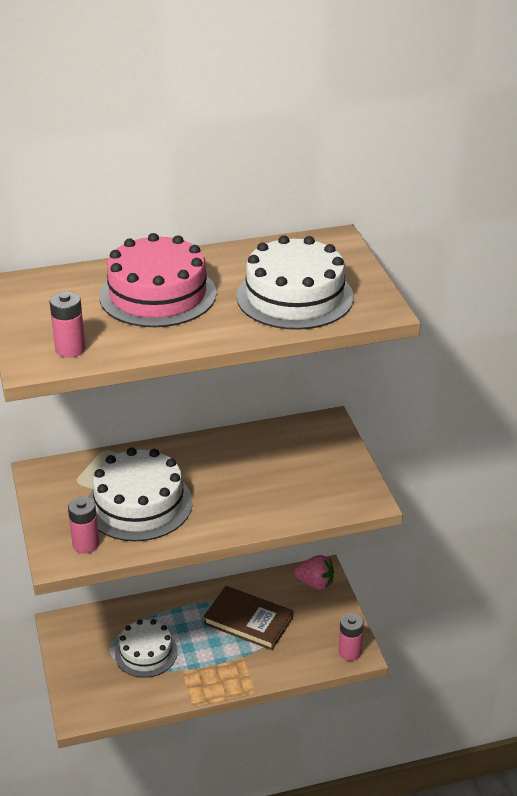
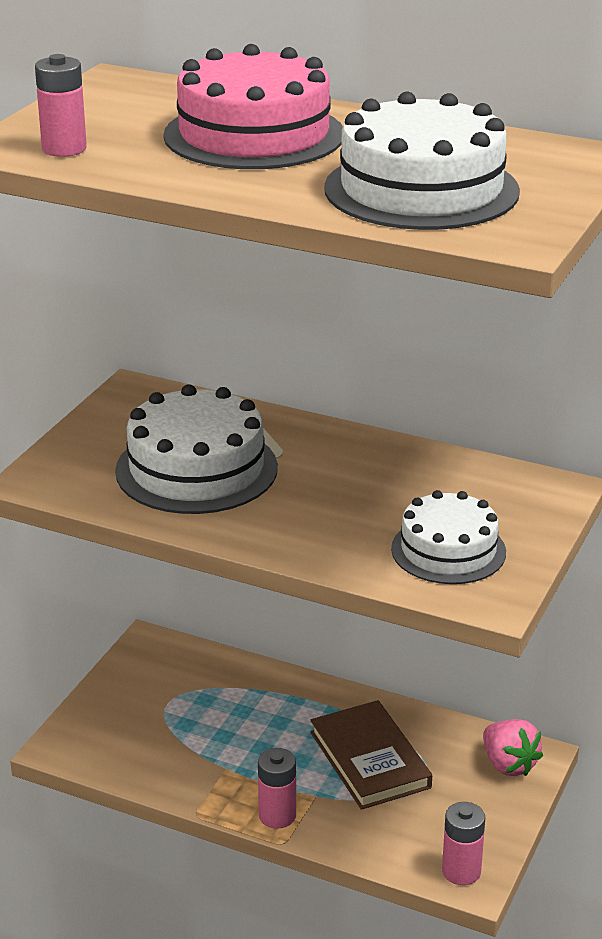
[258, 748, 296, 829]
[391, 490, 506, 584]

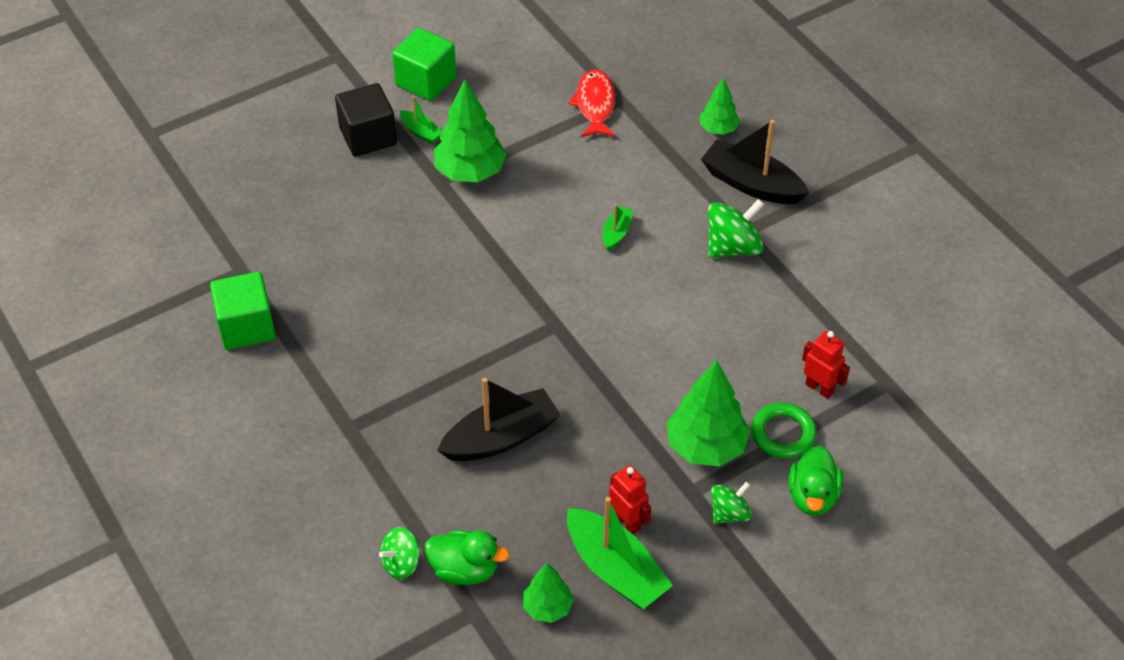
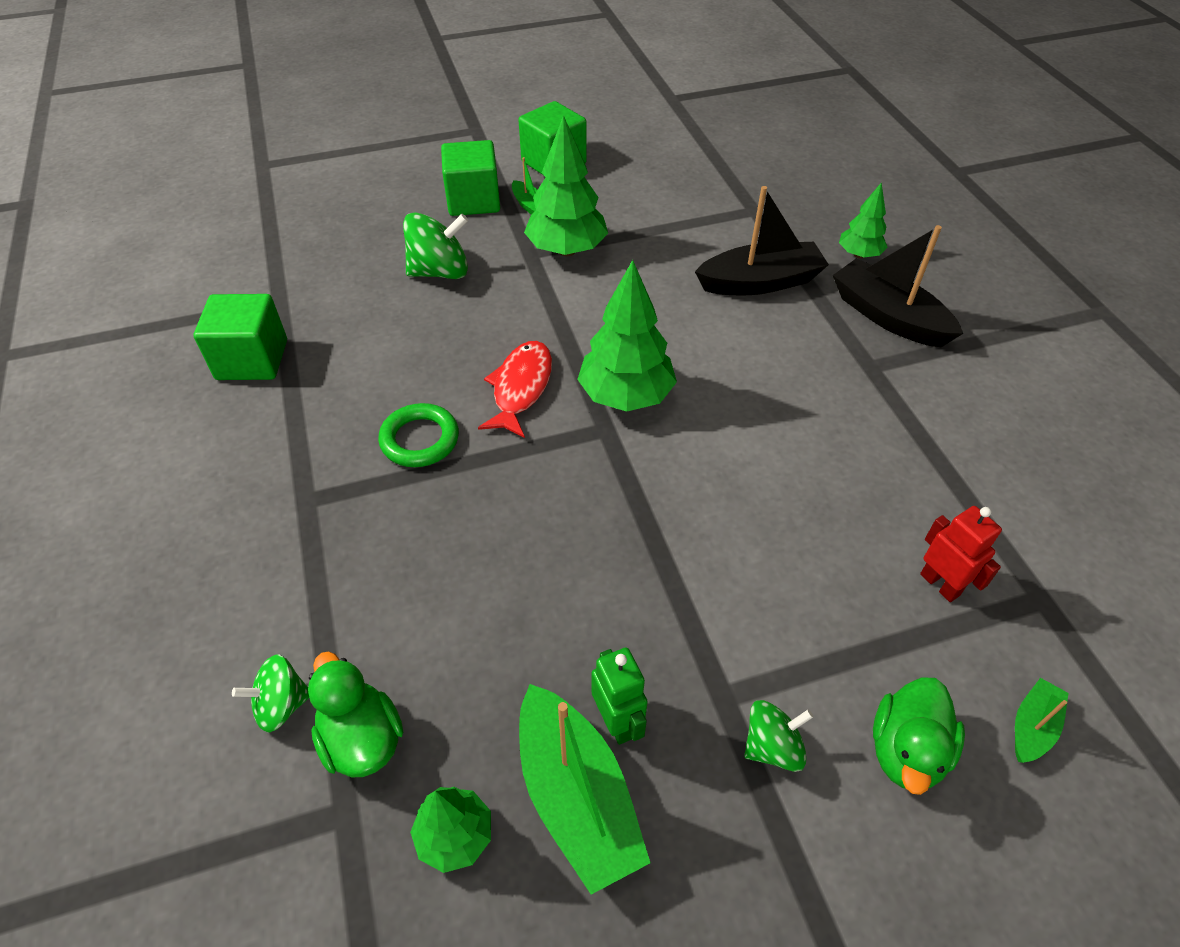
[441, 140, 500, 216]
[308, 651, 403, 777]
[695, 186, 829, 295]
[478, 341, 552, 438]
[1015, 678, 1069, 763]
[592, 648, 648, 745]
[577, 260, 677, 412]
[403, 213, 468, 279]
[378, 403, 459, 467]

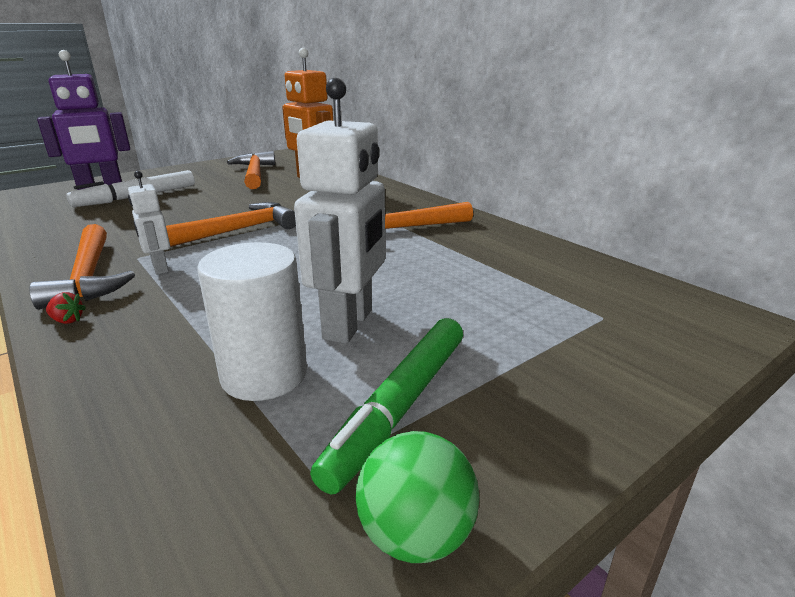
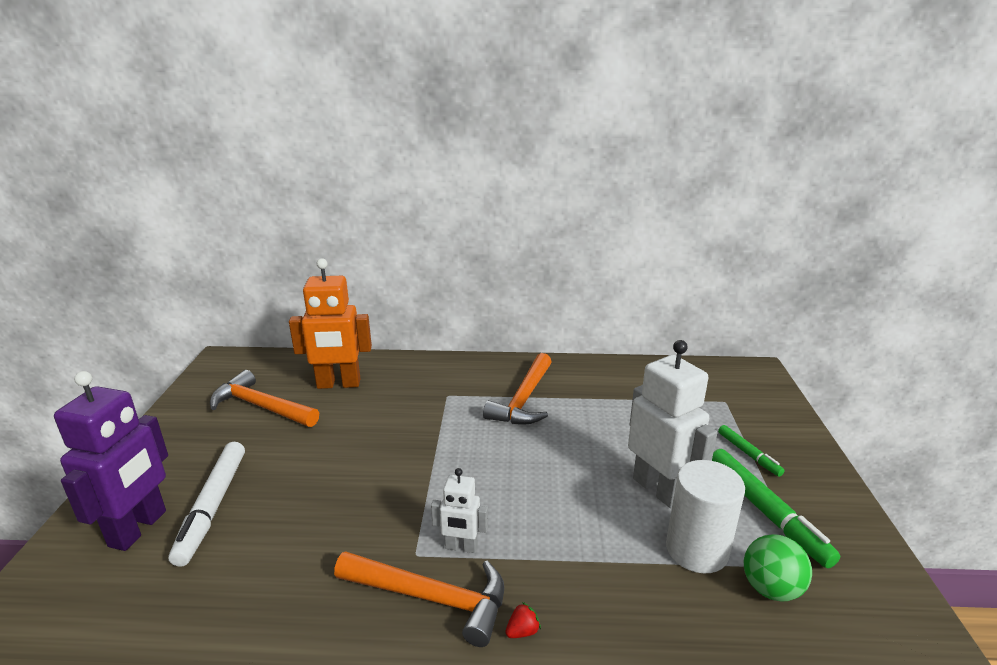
[166, 202, 296, 247] (first image)
[744, 534, 812, 602]
[718, 425, 785, 477]

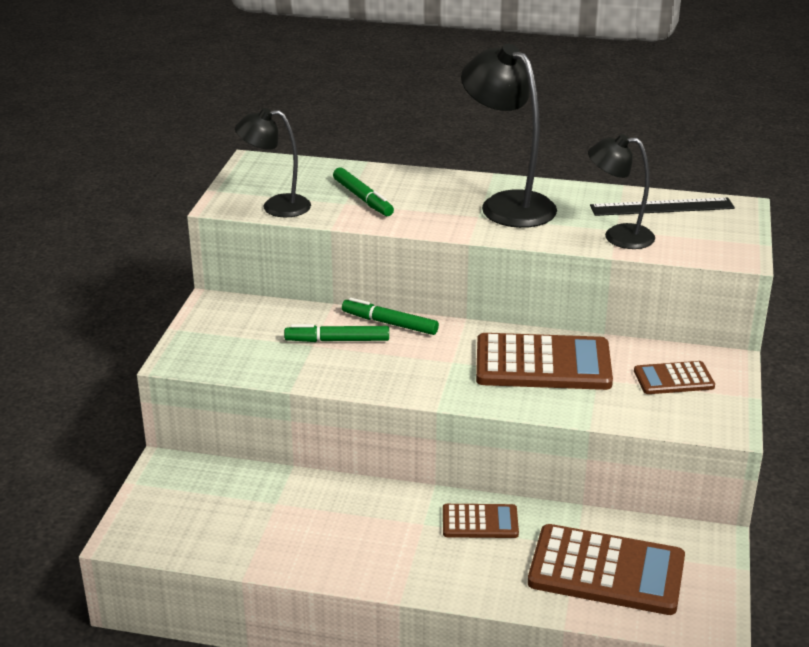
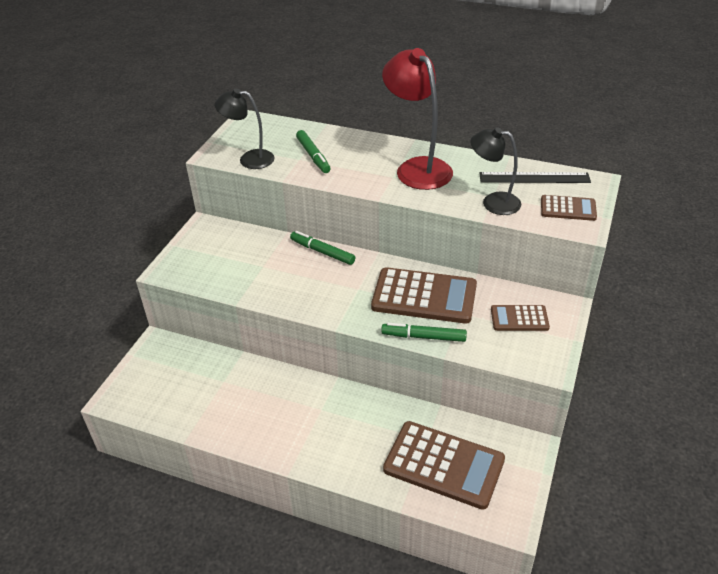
[381, 323, 467, 342]
[541, 195, 597, 221]
[382, 48, 453, 190]

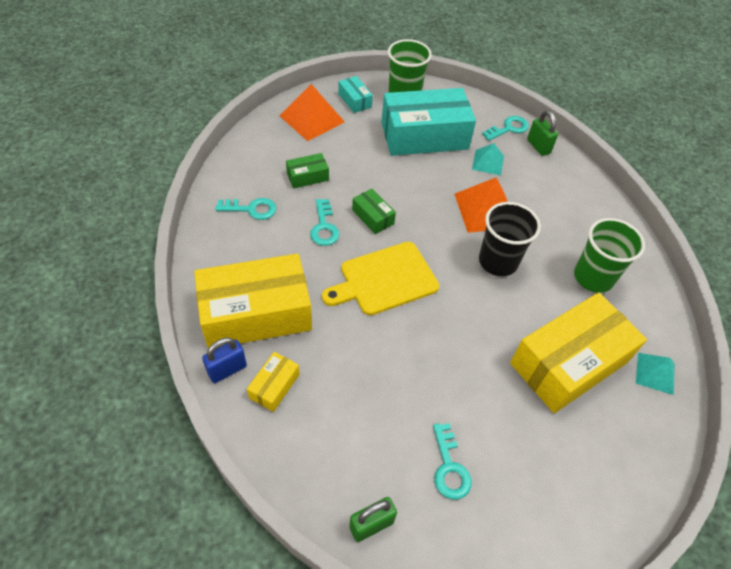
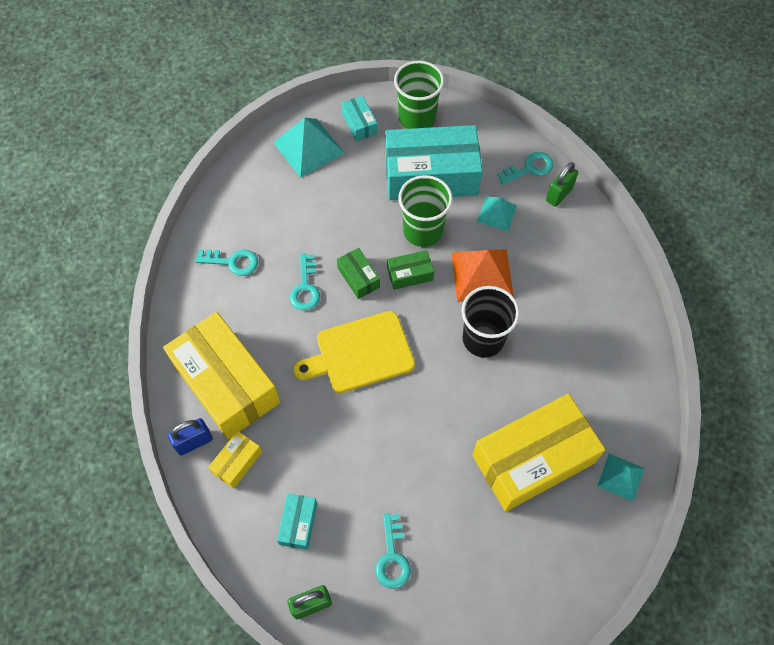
[163, 312, 280, 439]
[273, 118, 344, 178]
[387, 250, 434, 290]
[546, 162, 578, 207]
[398, 175, 453, 247]
[277, 494, 317, 550]

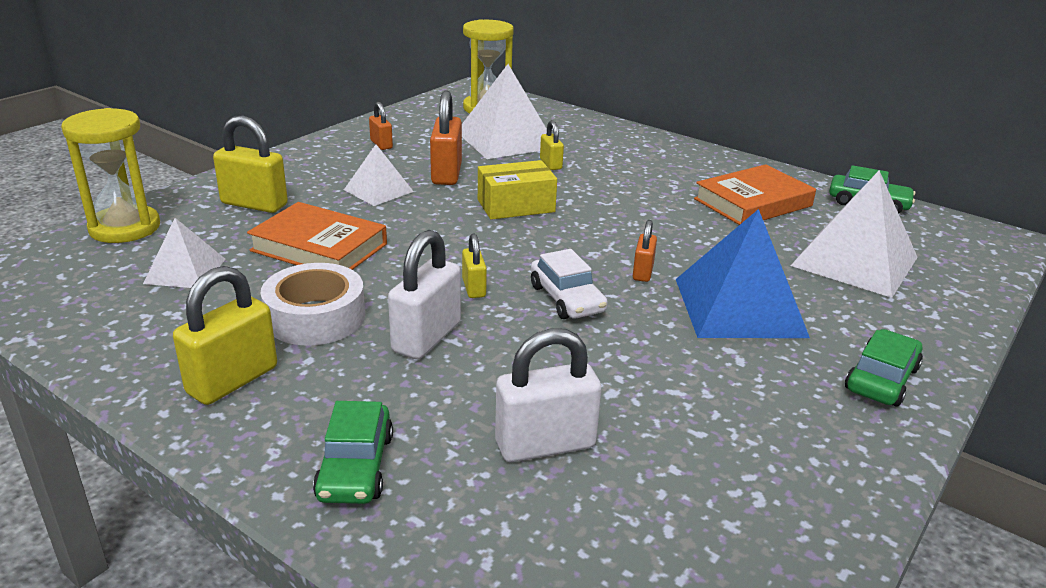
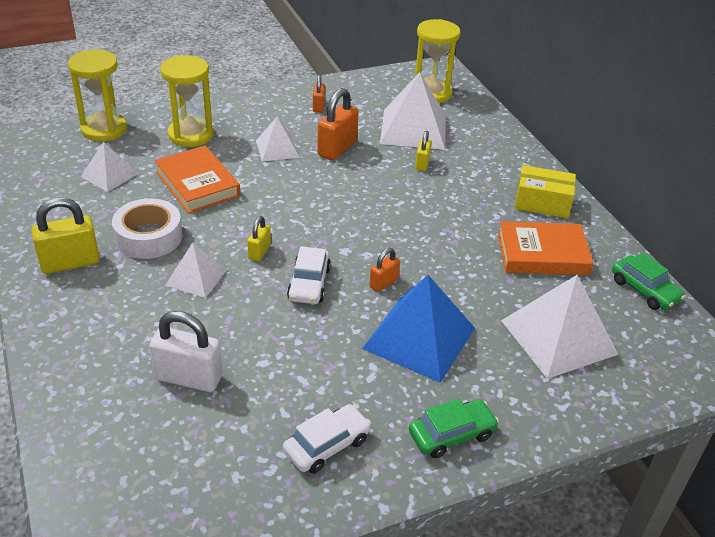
[160, 55, 214, 147]
[313, 401, 393, 504] (first image)
[165, 243, 227, 298]
[515, 165, 576, 218]
[283, 404, 371, 474]

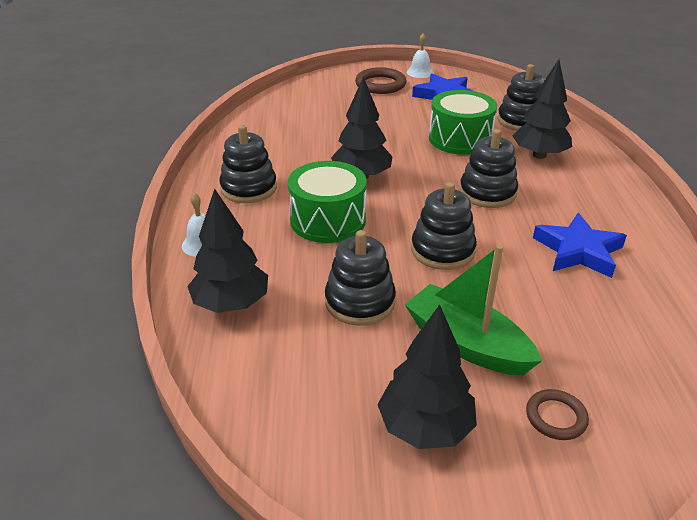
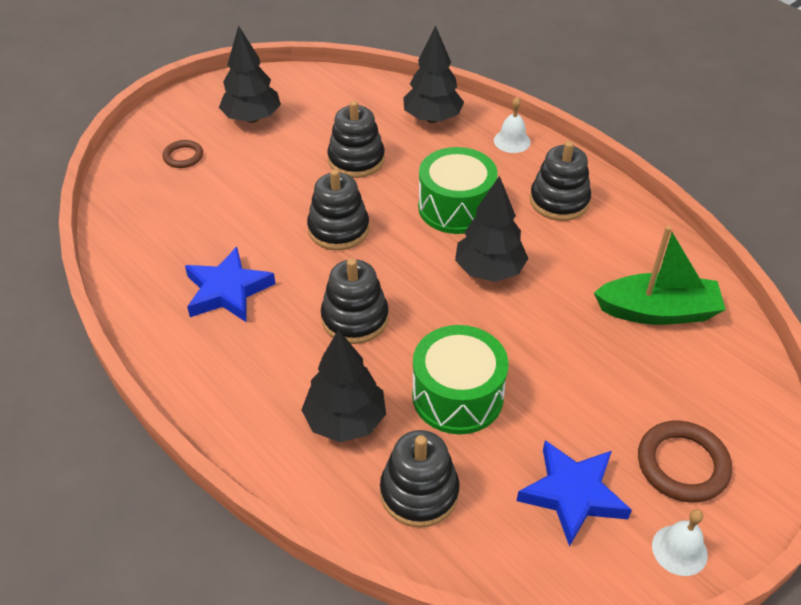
[594, 226, 726, 325]

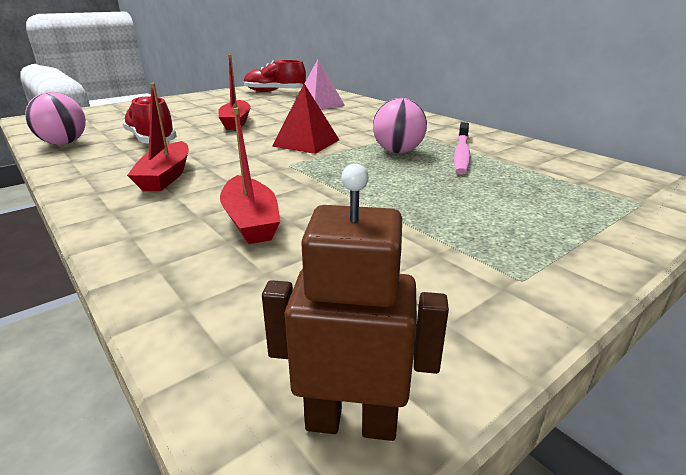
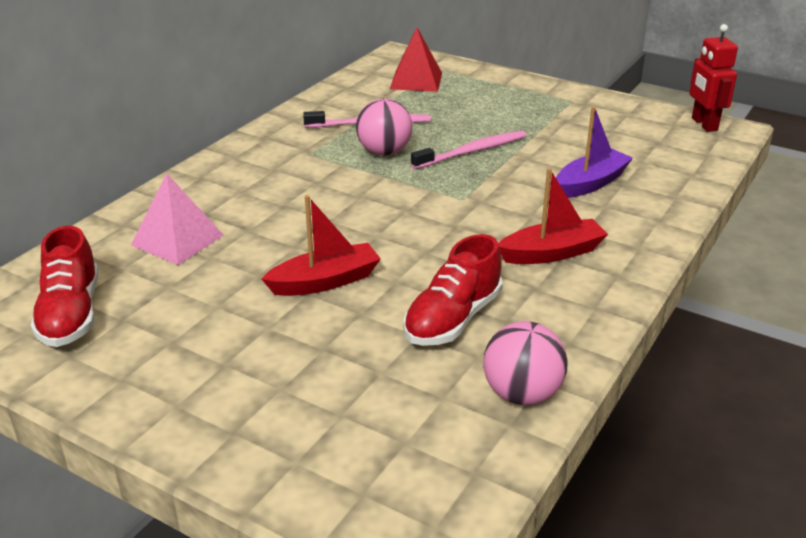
[556, 106, 633, 198]
[689, 24, 738, 132]
[390, 27, 442, 92]
[411, 131, 526, 169]

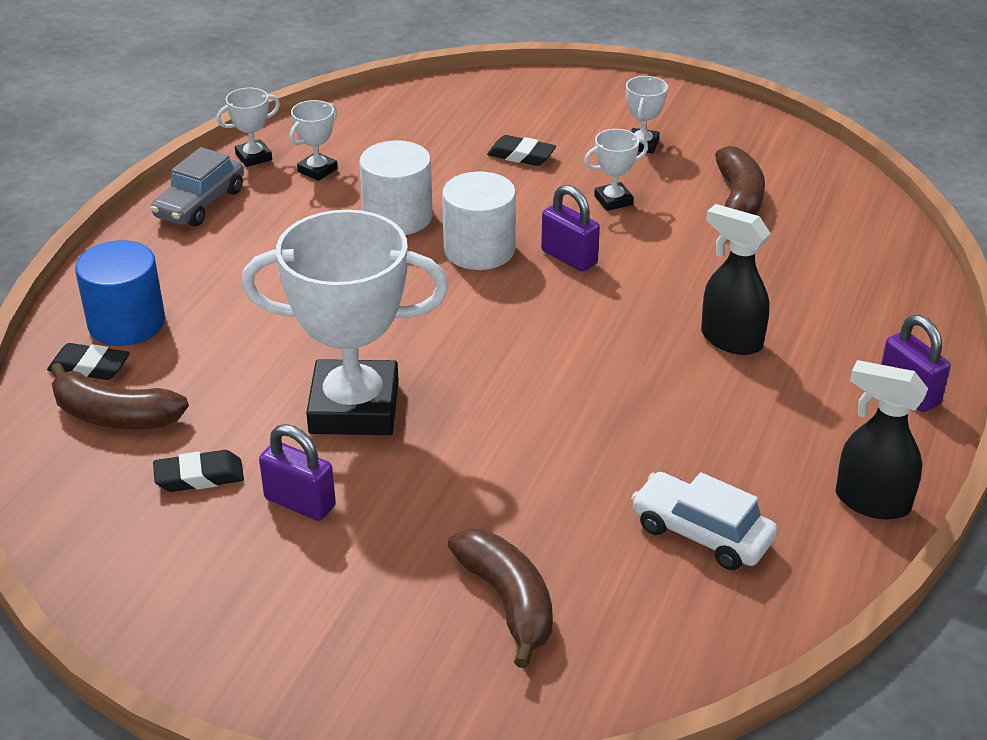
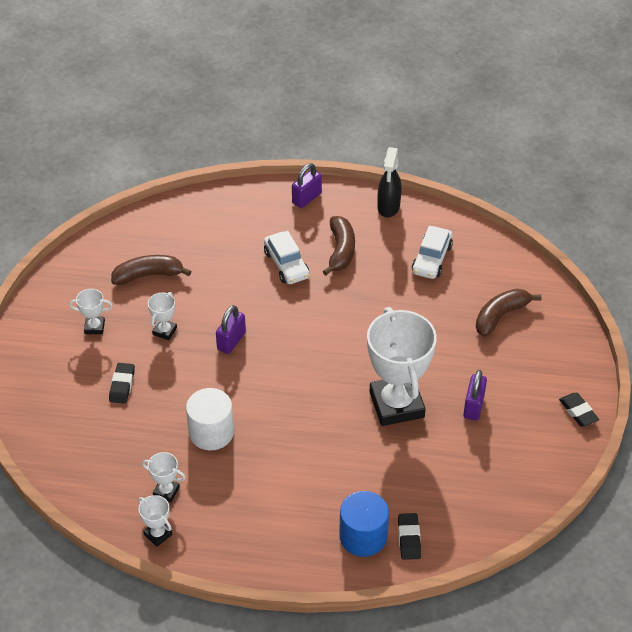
[323, 216, 355, 275]
[151, 147, 244, 226] (first image)
[559, 393, 599, 427]
[442, 171, 516, 270] (first image)
[148, 292, 177, 340]
[264, 231, 310, 284]

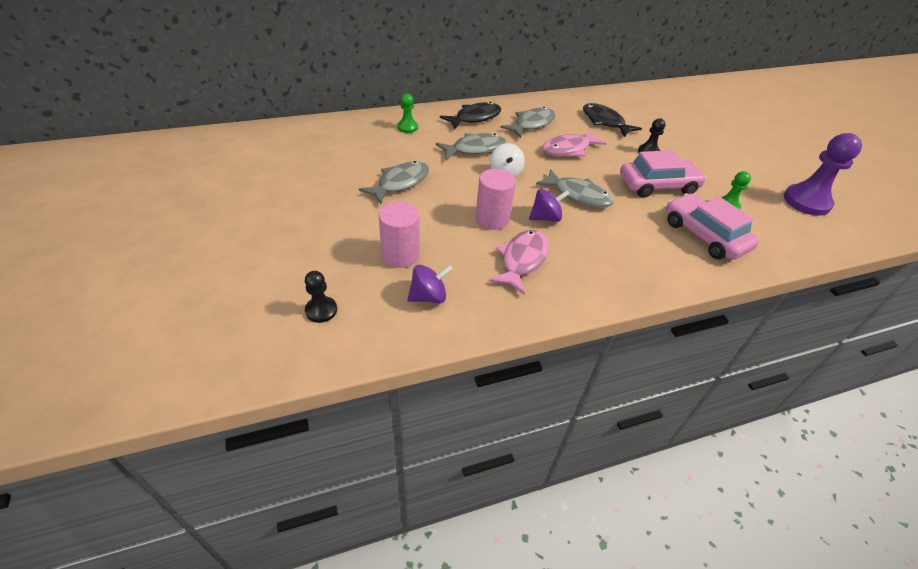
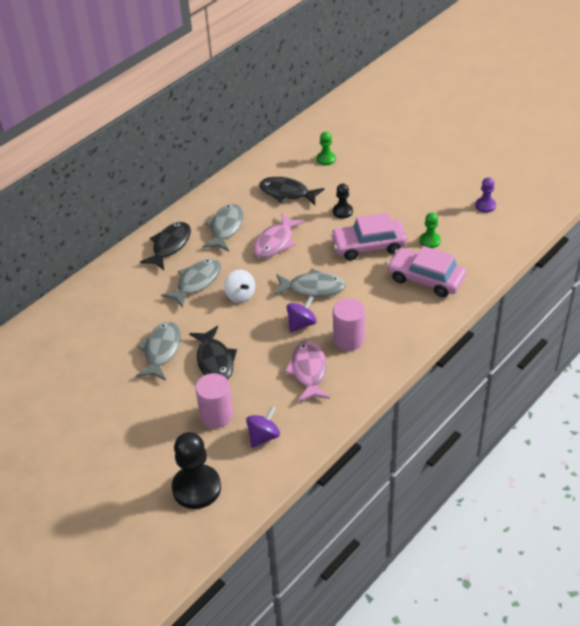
[172, 432, 221, 509]
[317, 132, 336, 165]
[333, 298, 365, 351]
[330, 213, 407, 260]
[475, 177, 496, 213]
[189, 326, 237, 380]

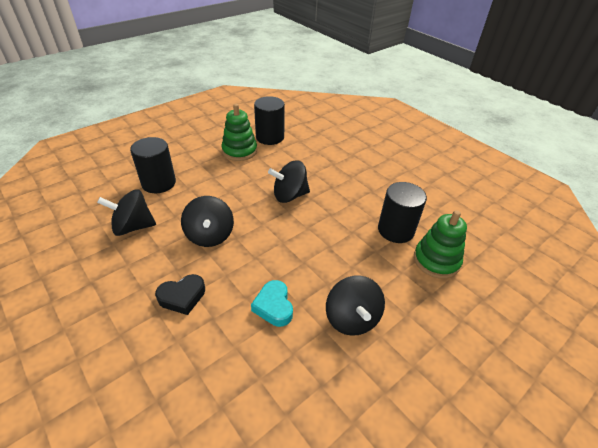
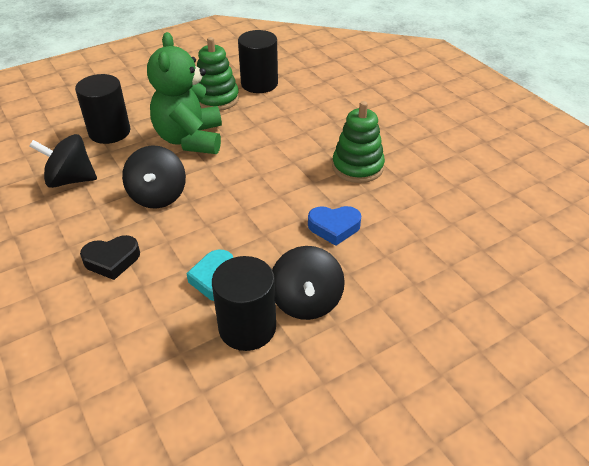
[268, 160, 310, 203] (first image)
[212, 256, 276, 351]
[332, 101, 385, 183]
[147, 32, 222, 154]
[308, 206, 361, 246]

